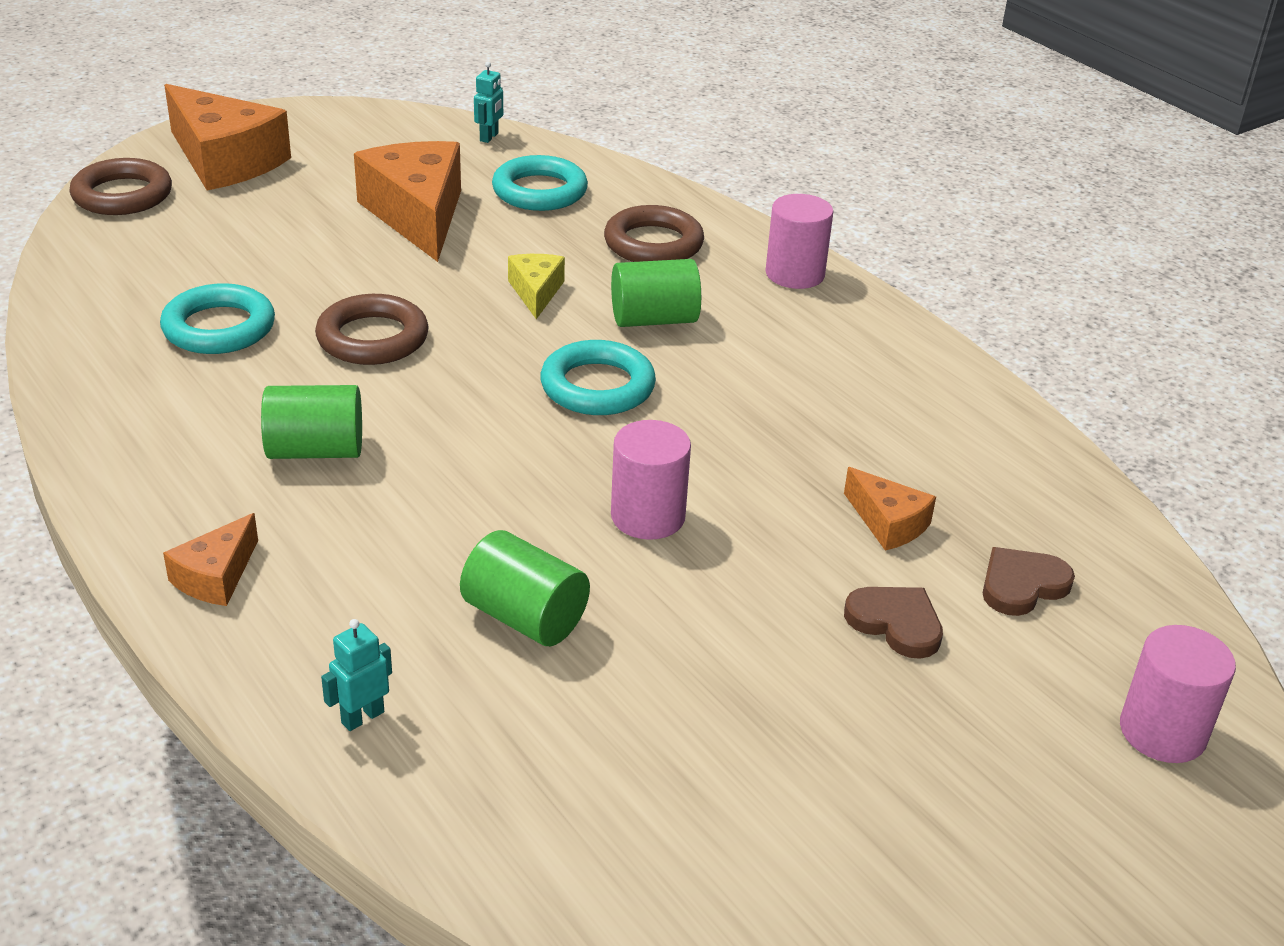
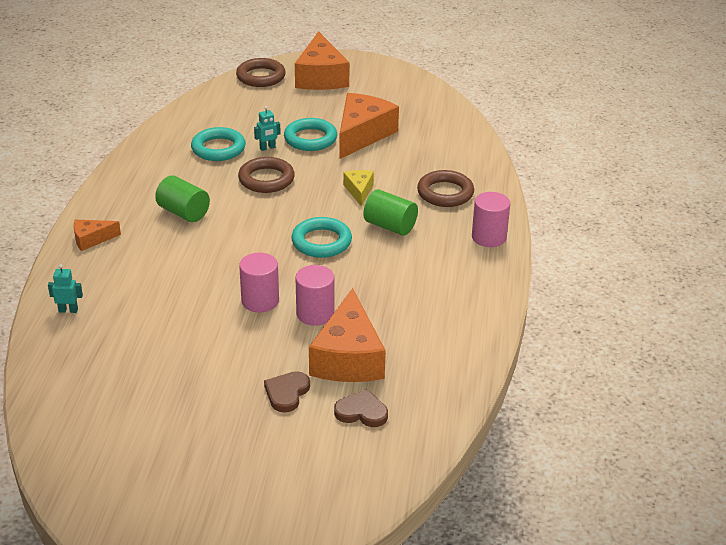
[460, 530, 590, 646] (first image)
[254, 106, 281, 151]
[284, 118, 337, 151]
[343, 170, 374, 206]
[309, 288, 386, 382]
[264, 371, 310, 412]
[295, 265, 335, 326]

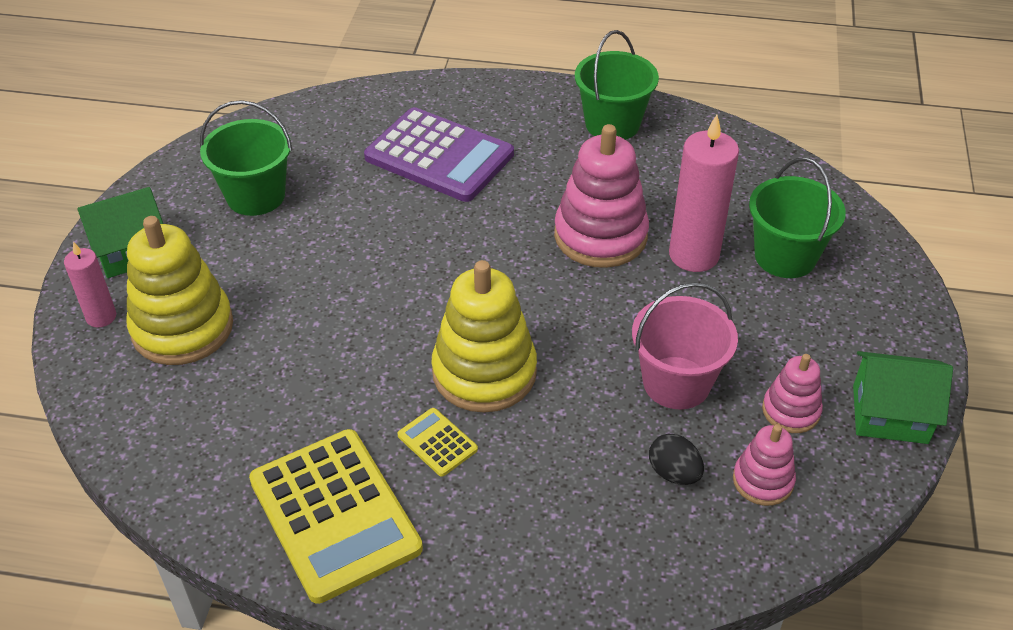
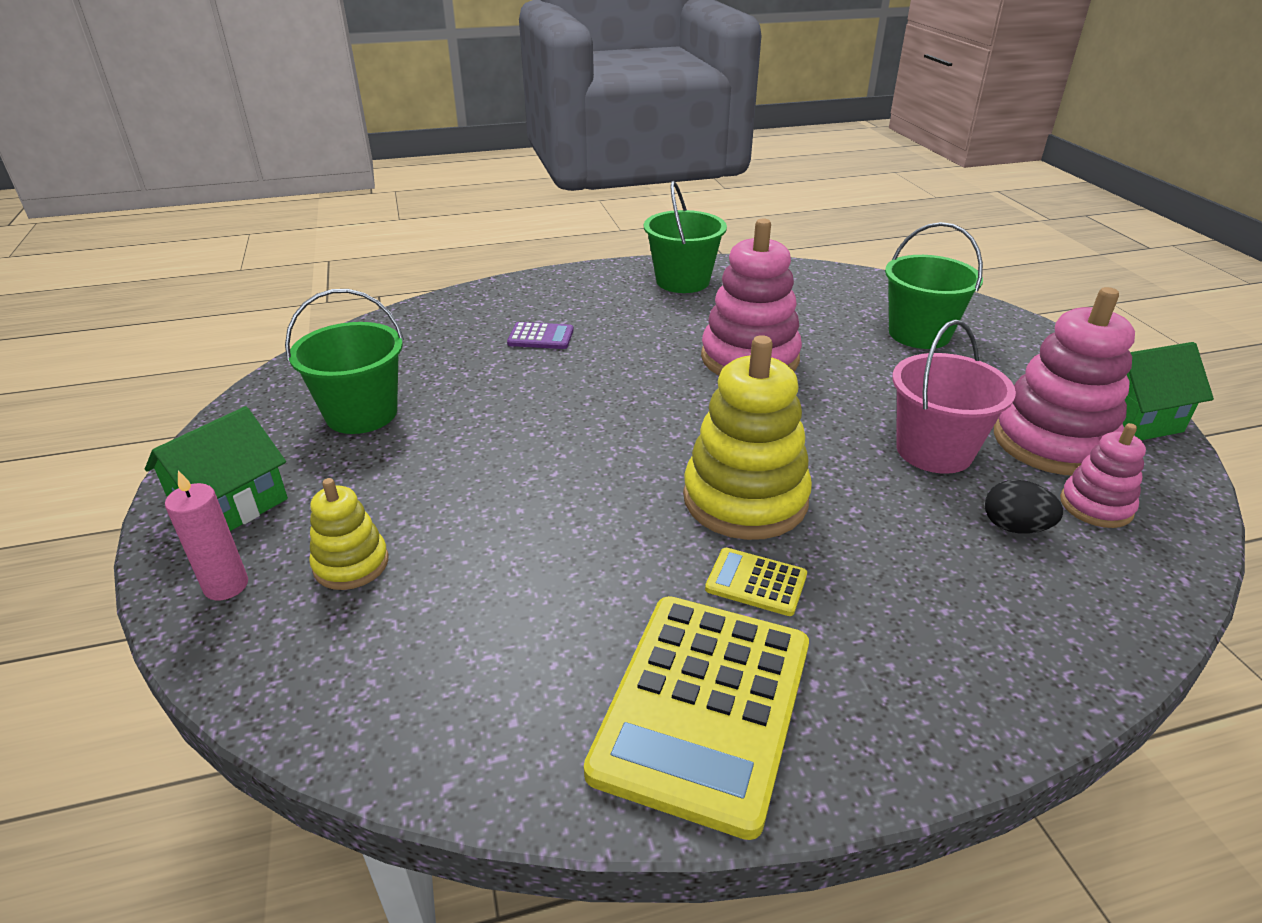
[309, 478, 389, 590]
[584, 596, 809, 840]
[507, 322, 574, 349]
[669, 115, 739, 272] (first image)
[994, 287, 1135, 475]

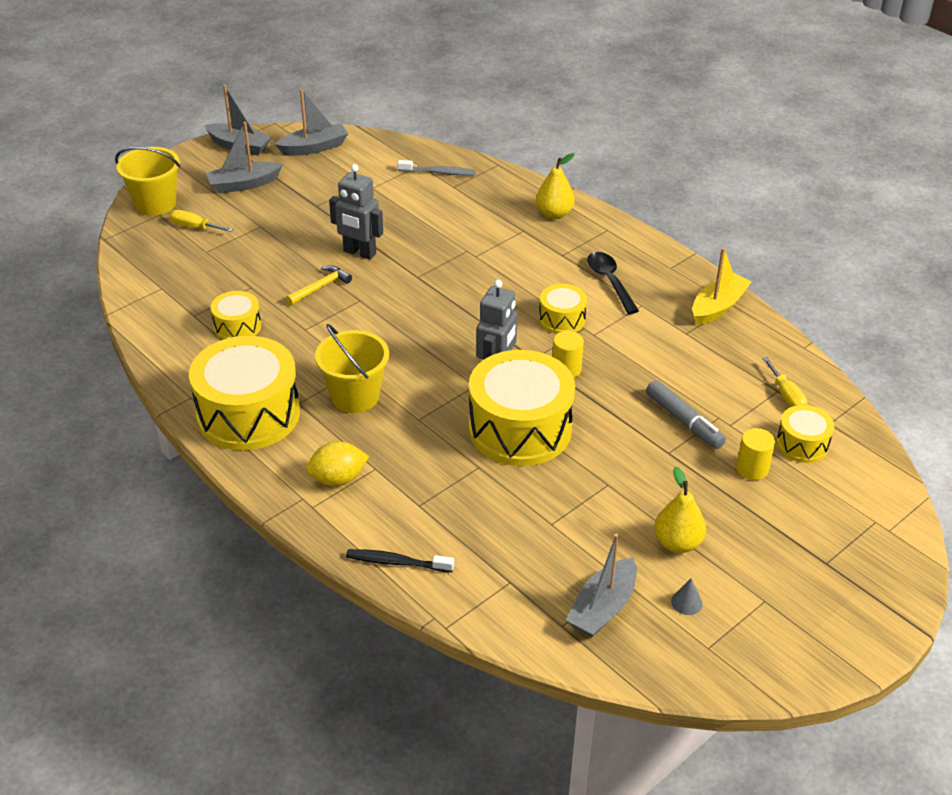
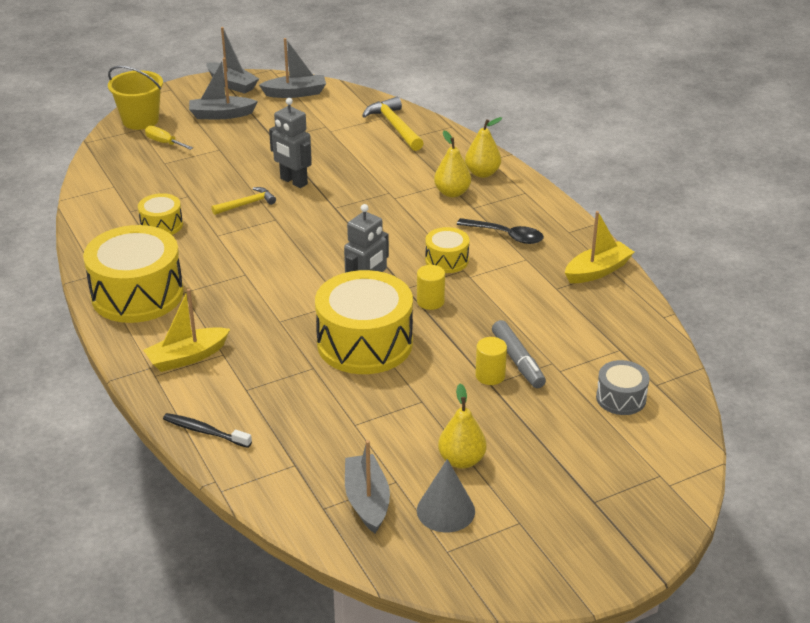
[143, 289, 230, 372]
[315, 324, 389, 413] (first image)
[362, 97, 424, 151]
[345, 440, 390, 533]
[457, 218, 544, 244]
[417, 459, 475, 533]
[475, 337, 507, 385]
[762, 357, 807, 407] (first image)
[596, 360, 649, 415]
[434, 131, 471, 197]

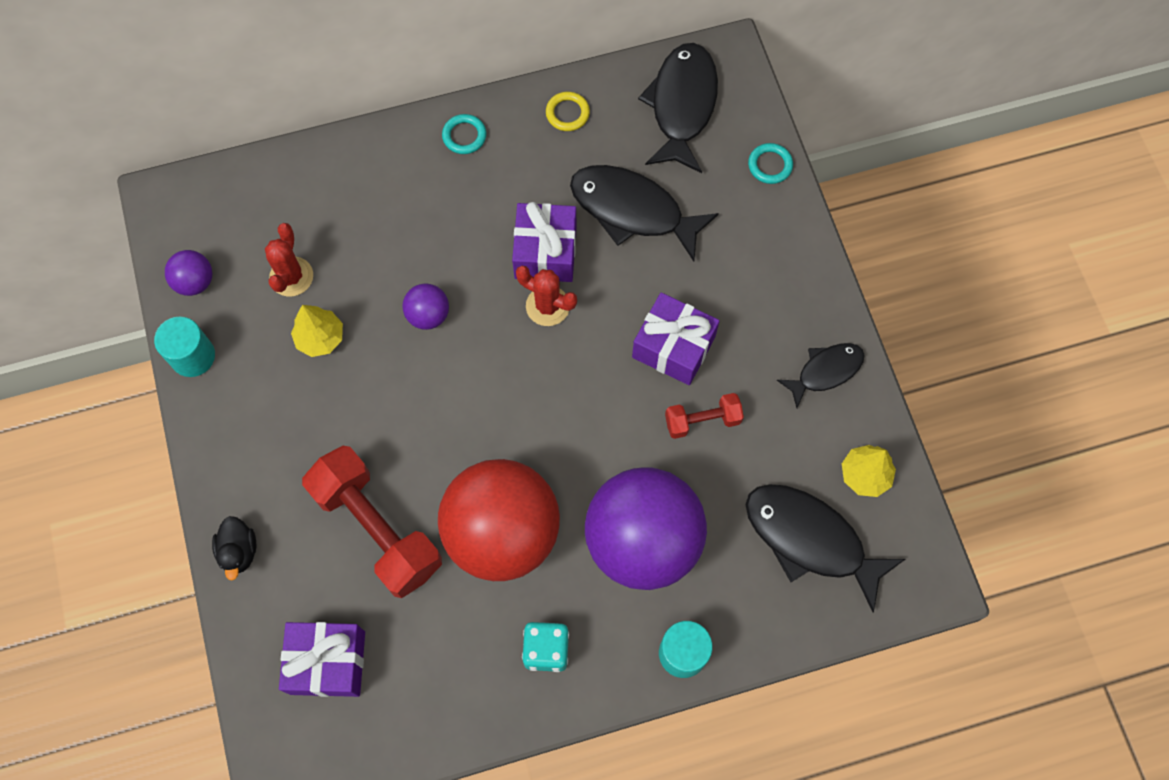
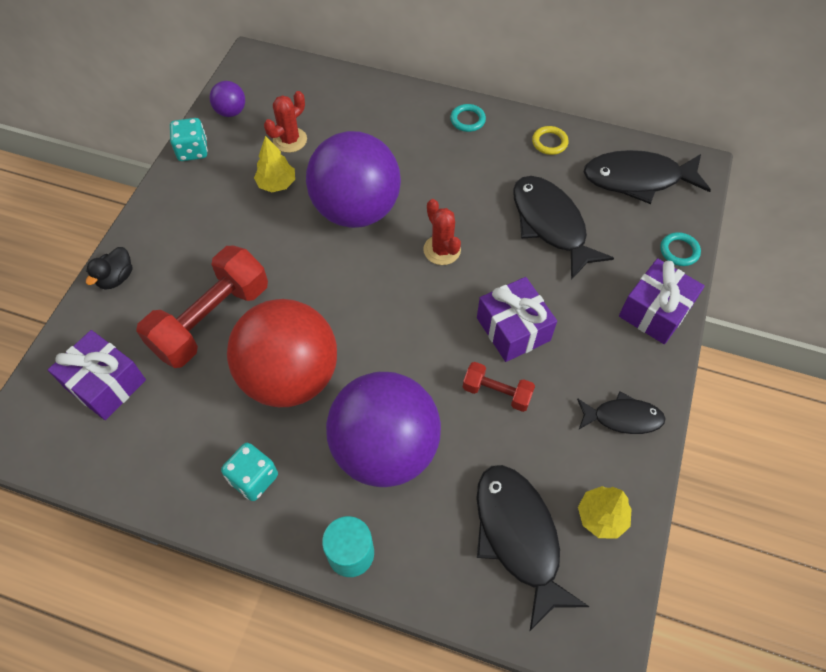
[170, 118, 208, 161]
[136, 246, 268, 368]
[306, 131, 401, 228]
[619, 258, 705, 344]
[584, 150, 711, 204]

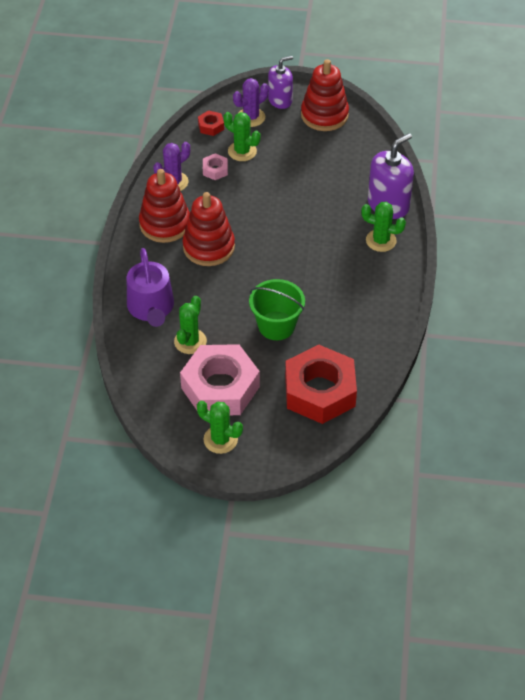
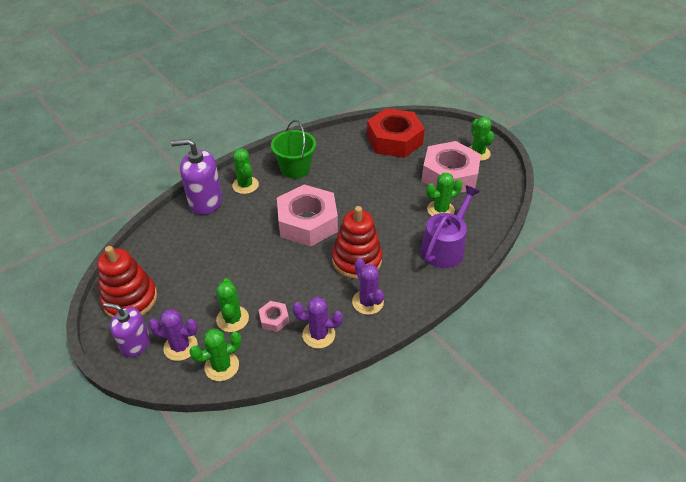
[352, 258, 384, 315]
[189, 329, 241, 381]
[271, 120, 316, 179]
[277, 184, 338, 247]

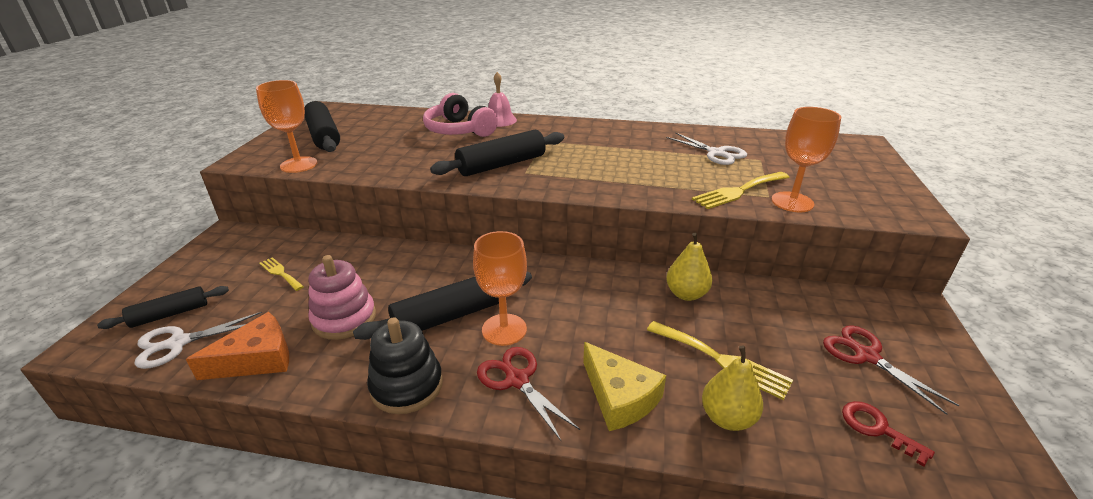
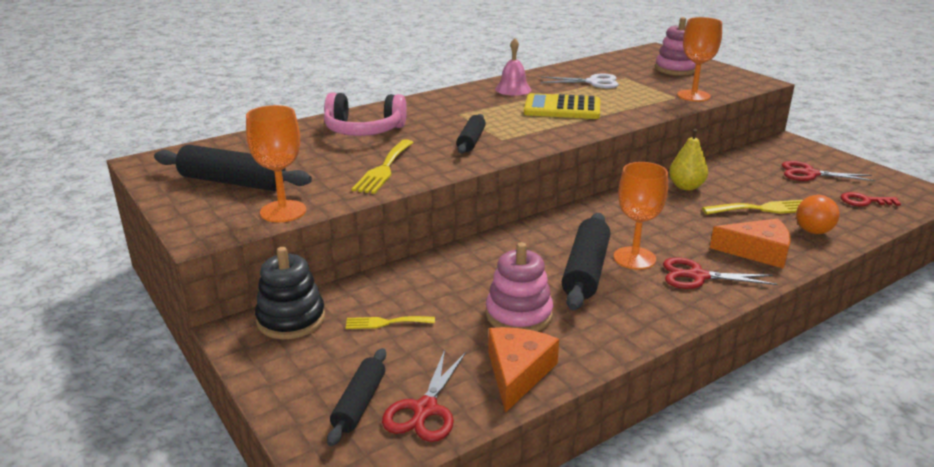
[382, 350, 466, 442]
[255, 247, 325, 339]
[456, 114, 486, 154]
[495, 38, 531, 96]
[710, 219, 791, 269]
[352, 139, 414, 194]
[796, 195, 839, 234]
[524, 93, 600, 119]
[655, 17, 696, 75]

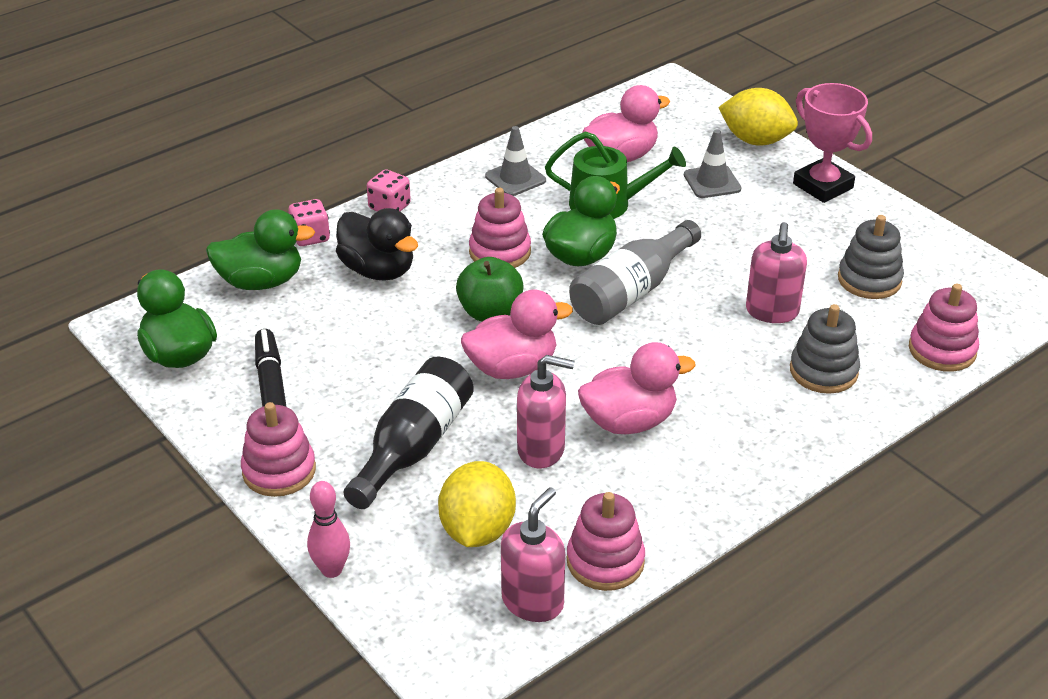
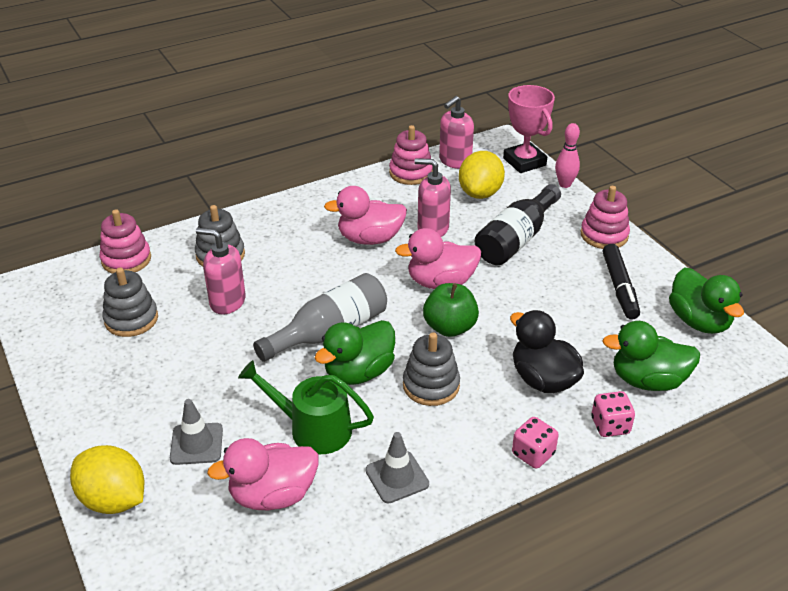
[403, 332, 460, 406]
[196, 228, 246, 314]
[503, 85, 555, 173]

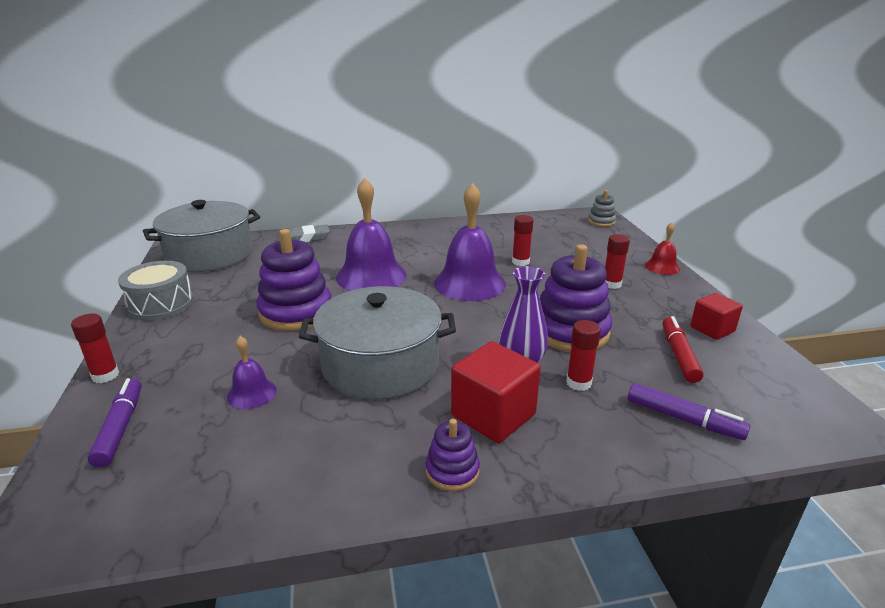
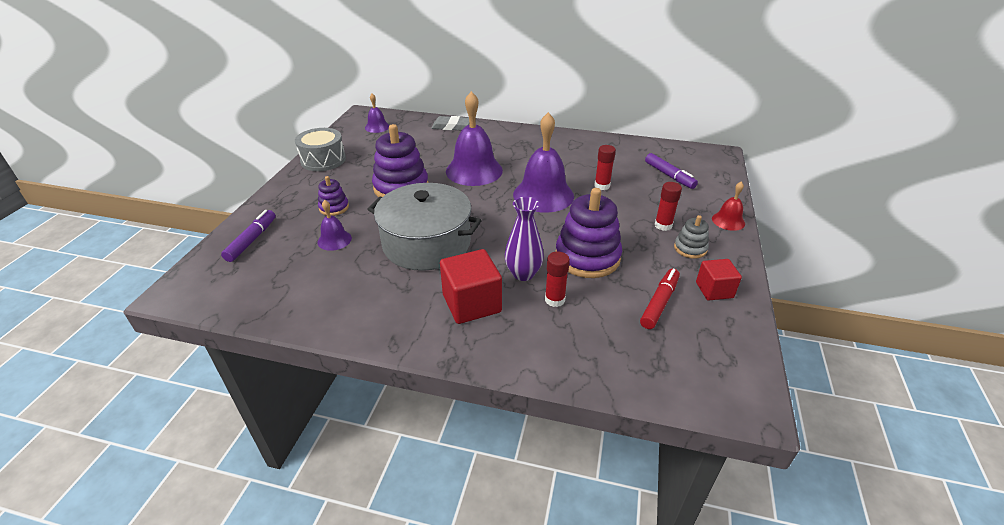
[71, 314, 119, 383] (first image)
[365, 93, 390, 133]
[318, 176, 349, 216]
[674, 215, 709, 259]
[645, 153, 698, 189]

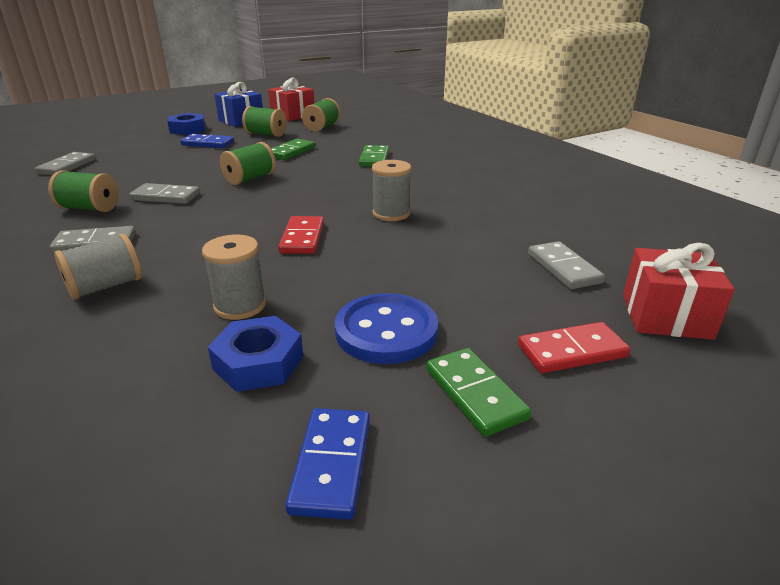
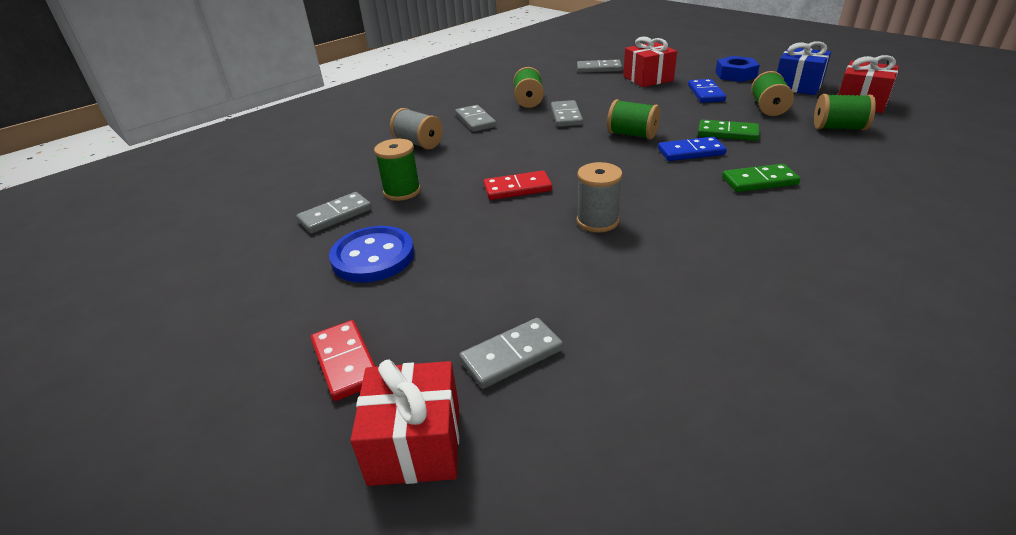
[374, 139, 421, 201]
[296, 192, 372, 234]
[658, 137, 727, 161]
[427, 348, 531, 437] (first image)
[623, 36, 677, 87]

